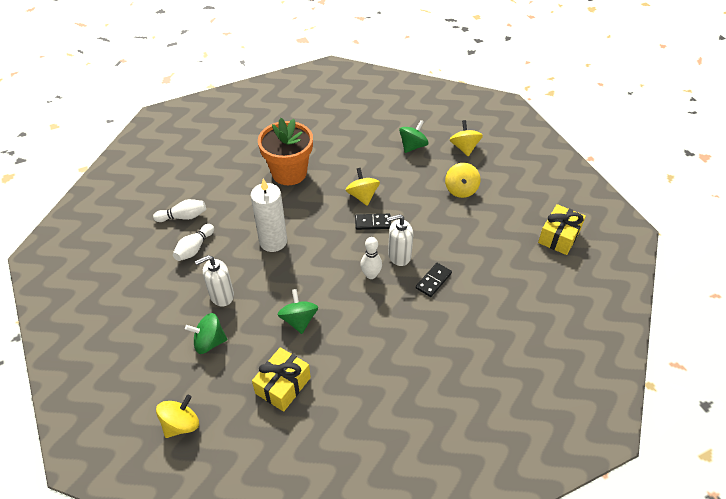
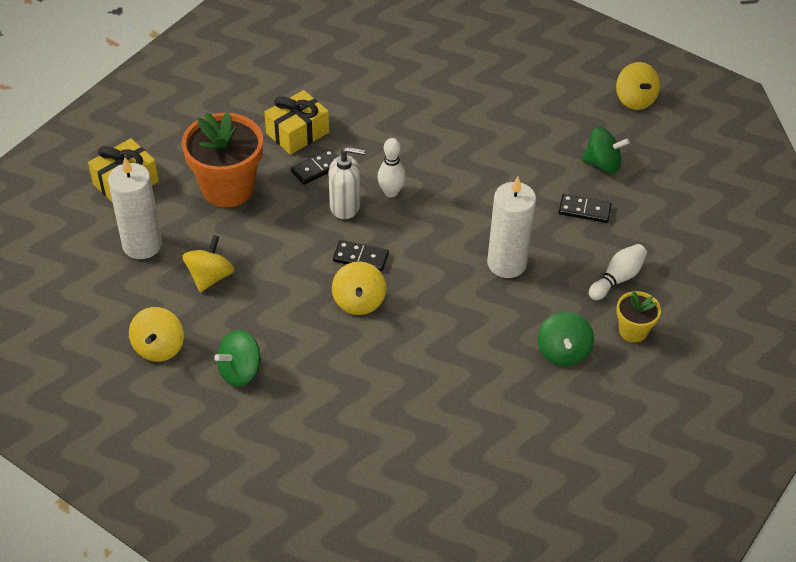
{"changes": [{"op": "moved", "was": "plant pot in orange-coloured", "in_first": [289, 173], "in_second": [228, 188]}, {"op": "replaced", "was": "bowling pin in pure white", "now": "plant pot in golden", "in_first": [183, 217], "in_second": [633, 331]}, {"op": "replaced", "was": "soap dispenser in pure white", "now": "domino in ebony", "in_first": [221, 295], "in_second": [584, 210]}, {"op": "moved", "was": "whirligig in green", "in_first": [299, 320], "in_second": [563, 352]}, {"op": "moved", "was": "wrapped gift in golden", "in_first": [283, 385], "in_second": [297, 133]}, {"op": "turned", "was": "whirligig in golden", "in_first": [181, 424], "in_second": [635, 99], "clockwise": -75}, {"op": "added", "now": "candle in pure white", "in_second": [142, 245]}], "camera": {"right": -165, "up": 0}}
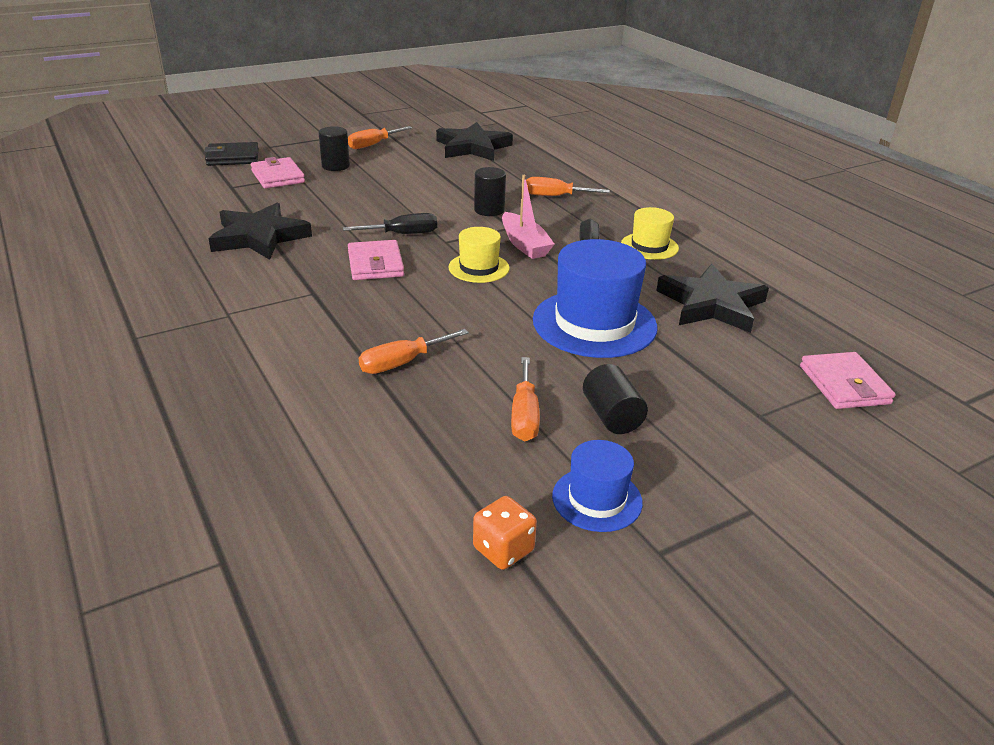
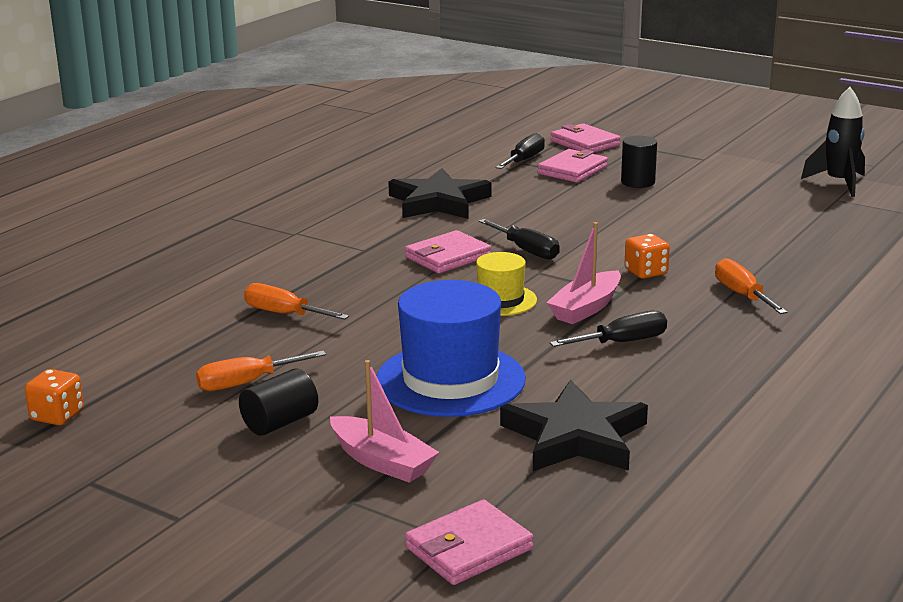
{"changes": [{"op": "removed", "was": "star shape in ebony", "in_first": [473, 147]}, {"op": "removed", "was": "hand screwdriver in orange-coloured", "in_first": [373, 145]}, {"op": "recoloured", "was": "card wallet in ebony", "now": "card wallet in rose-pink", "in_first": [233, 158], "in_second": [585, 143]}, {"op": "replaced", "was": "cylinder shape in ebony", "now": "die in orange-coloured", "in_first": [489, 210], "in_second": [646, 272]}, {"op": "removed", "was": "tall hat in golden", "in_first": [649, 246]}, {"op": "removed", "was": "tall hat in blue", "in_first": [597, 499]}, {"op": "added", "now": "toy rocket in ebony", "in_second": [839, 183]}, {"op": "added", "now": "hand screwdriver in ebony", "in_second": [524, 160]}, {"op": "added", "now": "boat in rose-pink", "in_second": [382, 461]}], "camera": {"right": 65, "up": -10}}
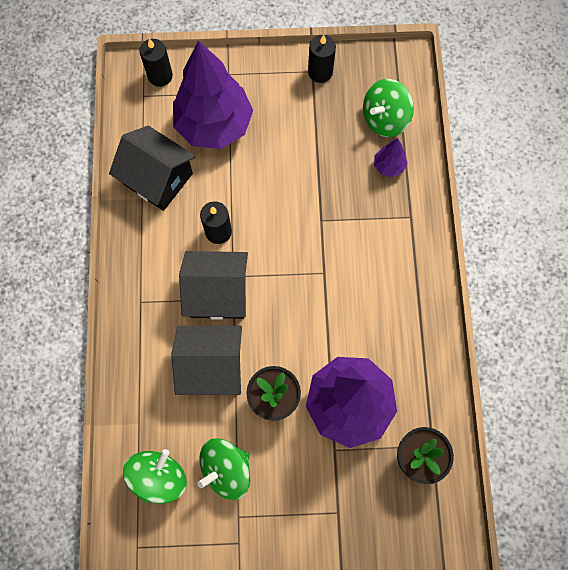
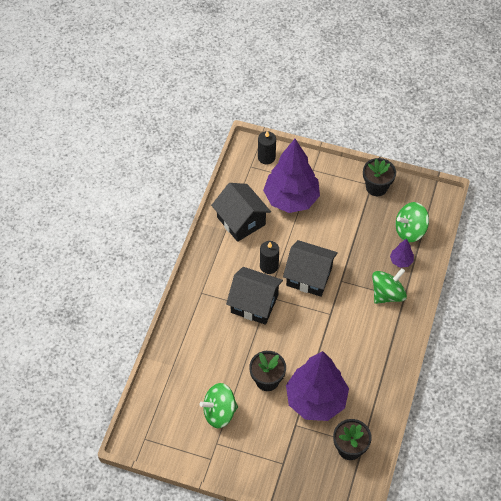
{"changes": [{"op": "replaced", "was": "candle in ebony", "now": "plant pot in ebony", "in_first": [320, 72], "in_second": [376, 187]}, {"op": "moved", "was": "toy house in ebony", "in_first": [212, 366], "in_second": [309, 276]}, {"op": "moved", "was": "whirligig in green", "in_first": [159, 477], "in_second": [387, 294]}], "camera": {"right": 20, "up": -15}}
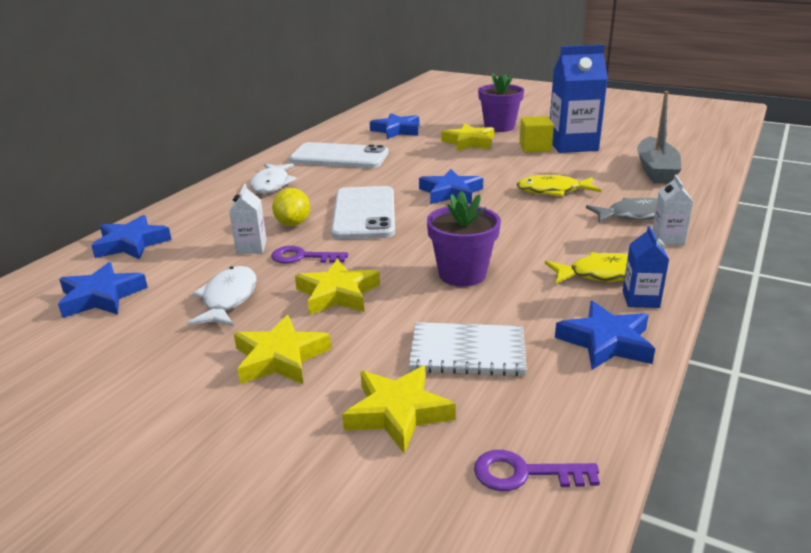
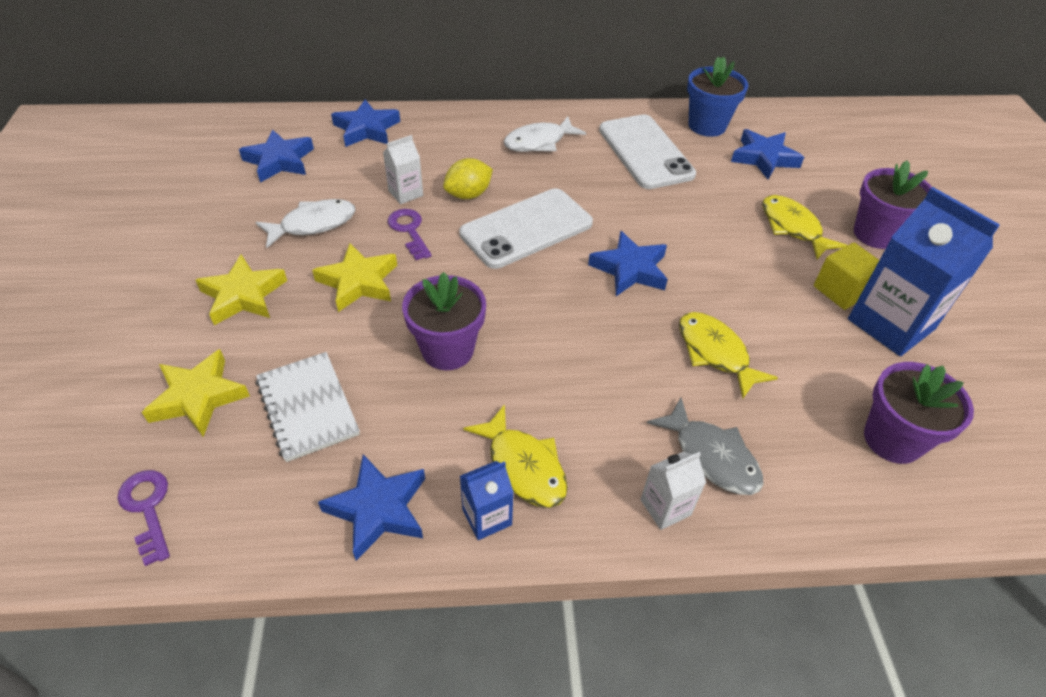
{"changes": [{"op": "replaced", "was": "boat in grey", "now": "plant pot in royal purple", "in_first": [656, 170], "in_second": [892, 439]}, {"op": "replaced", "was": "star shape in golden", "now": "fish in golden", "in_first": [469, 142], "in_second": [793, 227]}, {"op": "added", "now": "plant pot in blue", "in_second": [707, 126]}], "camera": {"right": 55, "up": 20}}
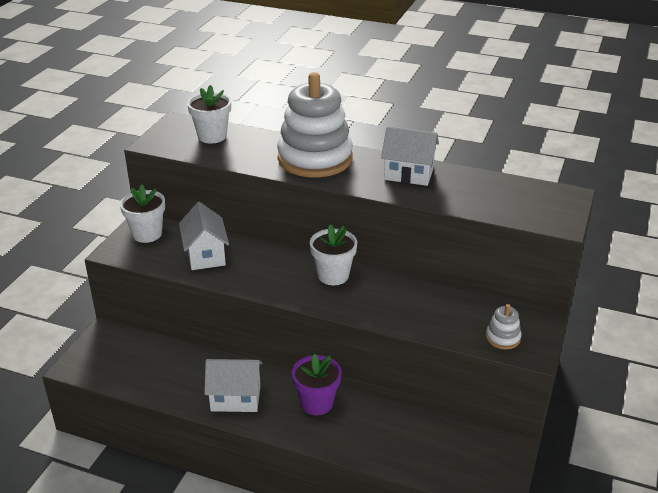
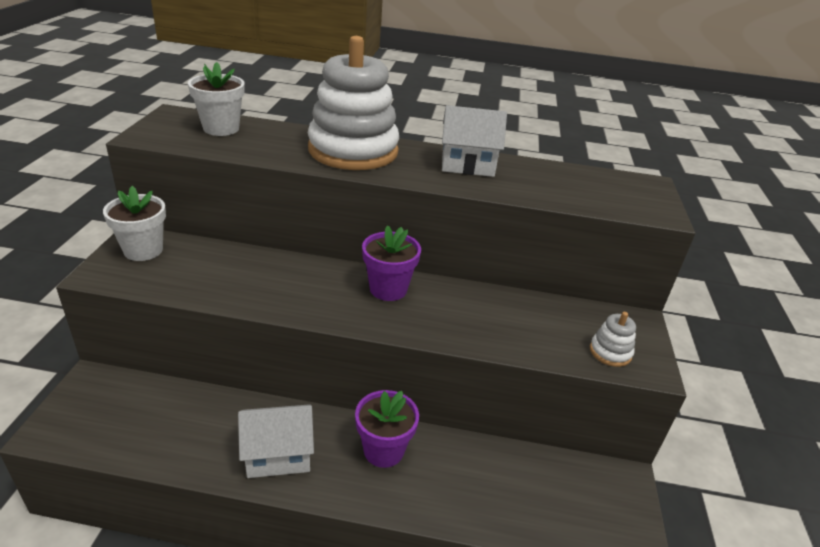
{"changes": [{"op": "removed", "was": "toy house in pure white", "in_first": [205, 255]}, {"op": "recoloured", "was": "plant pot in pure white", "now": "plant pot in royal purple", "in_first": [333, 275], "in_second": [388, 289]}], "camera": {"right": -15, "up": 0}}
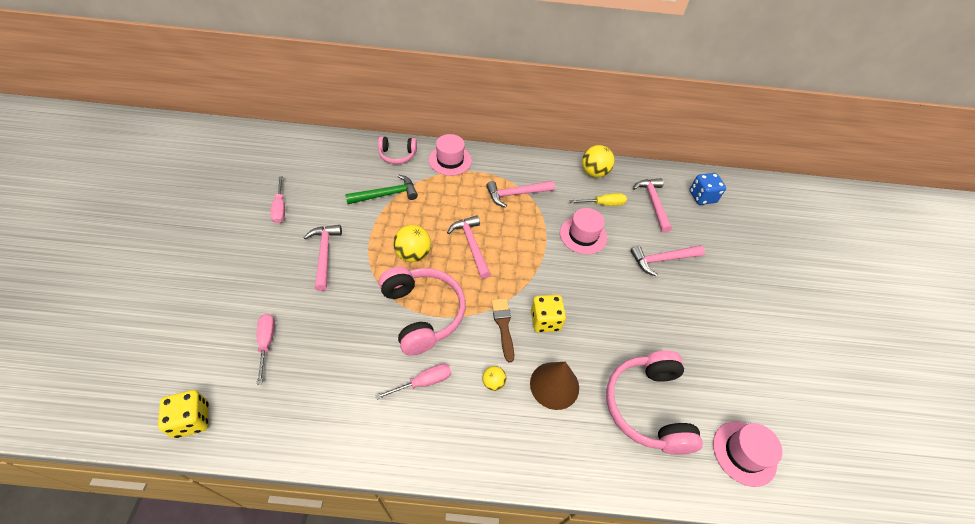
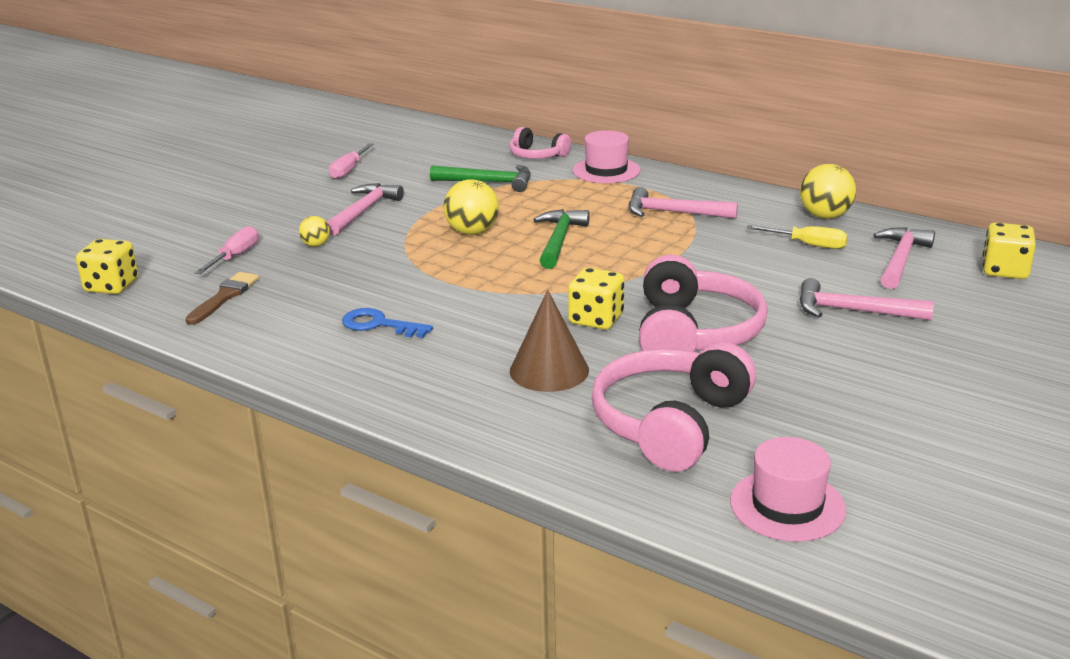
{"changes": [{"op": "recoloured", "was": "die in blue", "now": "die in golden", "in_first": [702, 197], "in_second": [1004, 271]}, {"op": "removed", "was": "tall hat in rose-pink", "in_first": [583, 235]}, {"op": "recoloured", "was": "hammer in rose-pink", "now": "hammer in green", "in_first": [471, 245], "in_second": [559, 240]}, {"op": "moved", "was": "headset in rose-pink", "in_first": [422, 313], "in_second": [694, 333]}, {"op": "moved", "was": "paint brush in russet", "in_first": [503, 325], "in_second": [224, 297]}, {"op": "replaced", "was": "hand screwdriver in rose-pink", "now": "latchkey in blue", "in_first": [423, 382], "in_second": [379, 325]}, {"op": "moved", "was": "sphere in golden", "in_first": [493, 382], "in_second": [316, 245]}], "camera": {"right": 35, "up": -25}}
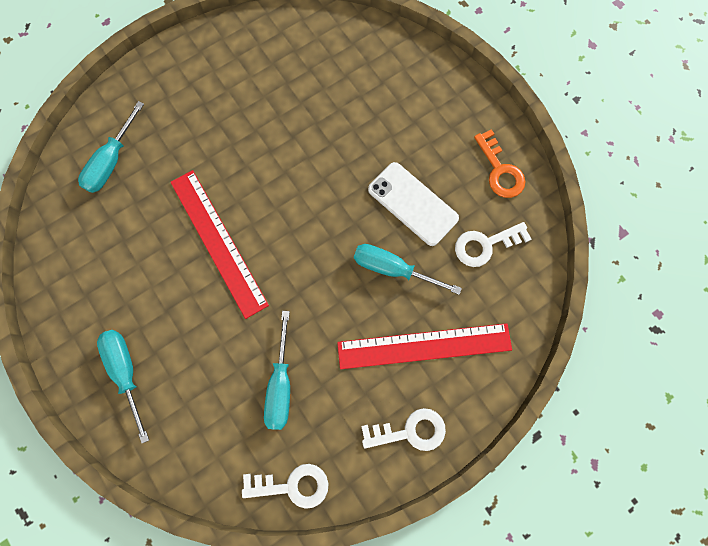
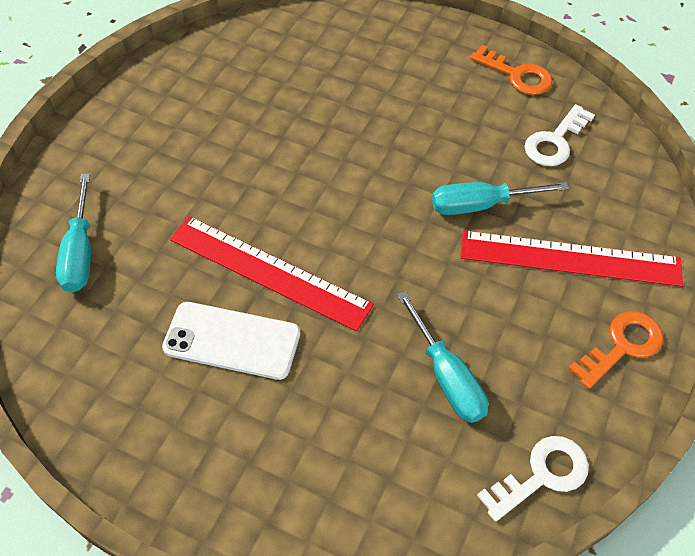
{"changes": [{"op": "moved", "was": "phone in pure white", "in_first": [412, 204], "in_second": [232, 341]}, {"op": "turned", "was": "measuring stick in scarlet", "in_first": [424, 346], "in_second": [570, 258], "clockwise": 45}, {"op": "removed", "was": "hand screwdriver in turquoise", "in_first": [126, 372]}, {"op": "recoloured", "was": "latchkey in pure white", "now": "latchkey in orange-coloured", "in_first": [410, 431], "in_second": [622, 346]}], "camera": {"right": -30, "up": -20}}
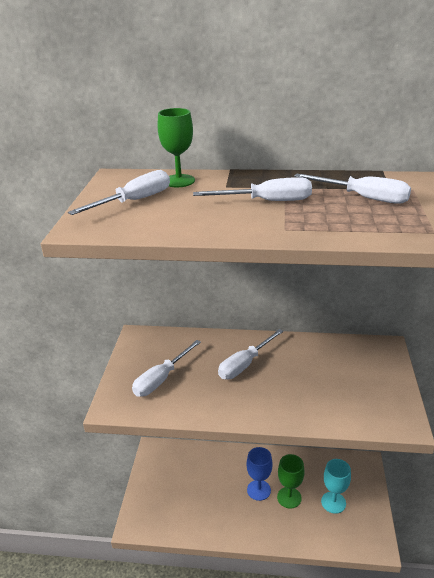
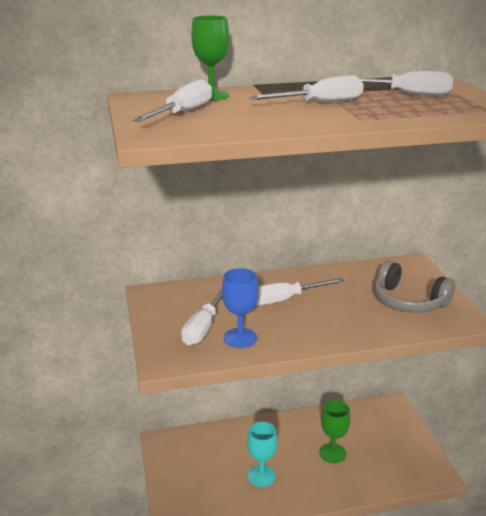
{"changes": [{"op": "turned", "was": "hand screwdriver in pure white", "in_first": [245, 364], "in_second": [285, 299], "clockwise": 45}, {"op": "moved", "was": "wine glass in blue", "in_first": [258, 490], "in_second": [240, 338]}, {"op": "moved", "was": "wine glass in turquoise", "in_first": [333, 502], "in_second": [261, 476]}, {"op": "added", "now": "headset in grey", "in_second": [408, 301]}], "camera": {"right": -20, "up": -5}}
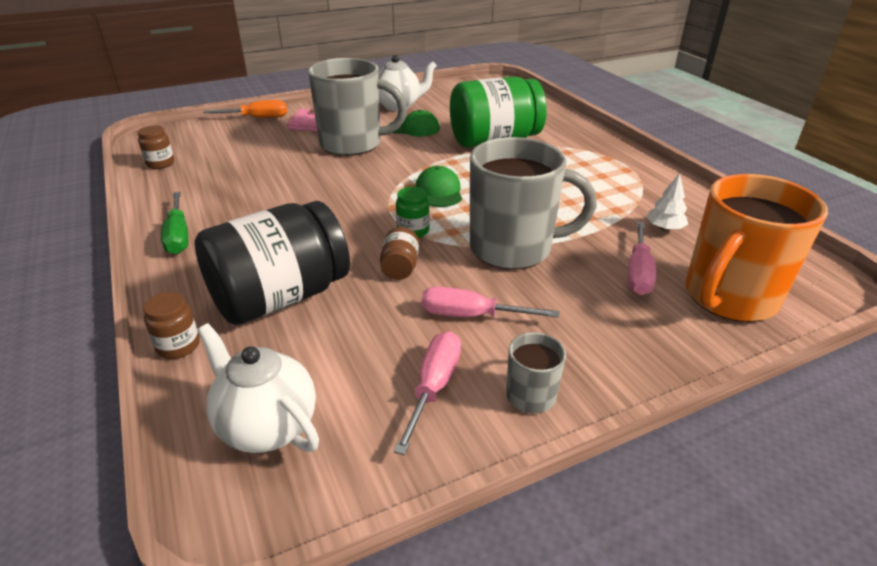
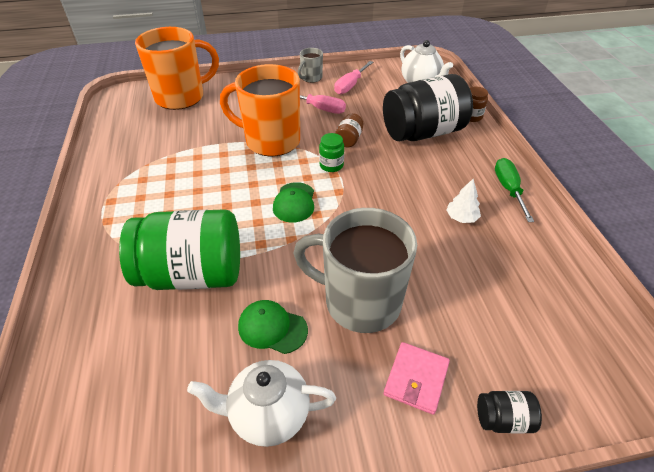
{"changes": [{"op": "replaced", "was": "hand screwdriver in orange-coloured", "now": "jar in ebony", "in_first": [257, 118], "in_second": [503, 419]}, {"op": "removed", "was": "jar in russet", "in_first": [160, 164]}, {"op": "recoloured", "was": "mug in grey", "now": "mug in orange-coloured", "in_first": [513, 249], "in_second": [271, 141]}, {"op": "moved", "was": "fir tree in pure white", "in_first": [664, 228], "in_second": [461, 217]}, {"op": "removed", "was": "hand screwdriver in rose-pink", "in_first": [638, 272]}], "camera": {"right": -165, "up": 10}}
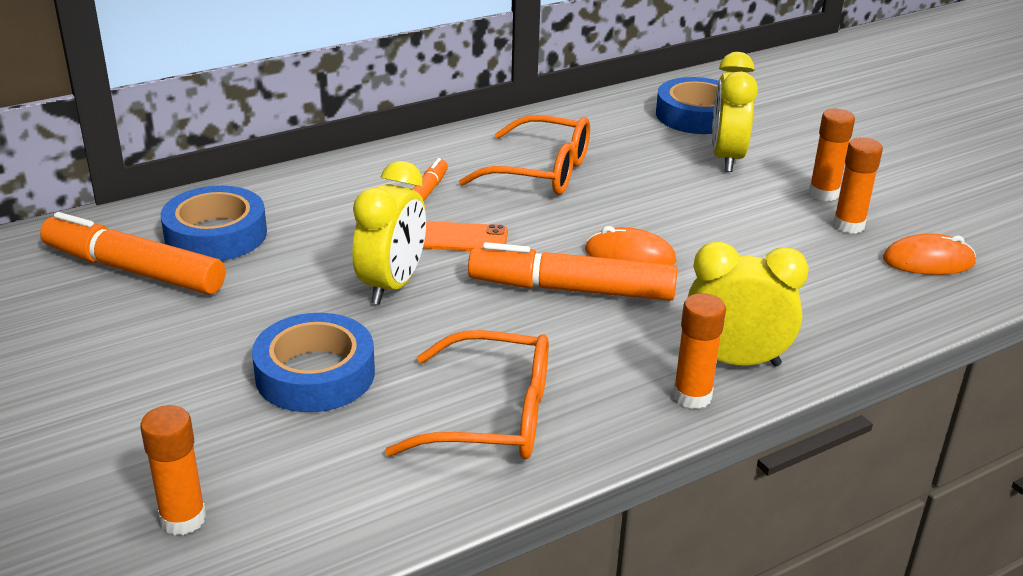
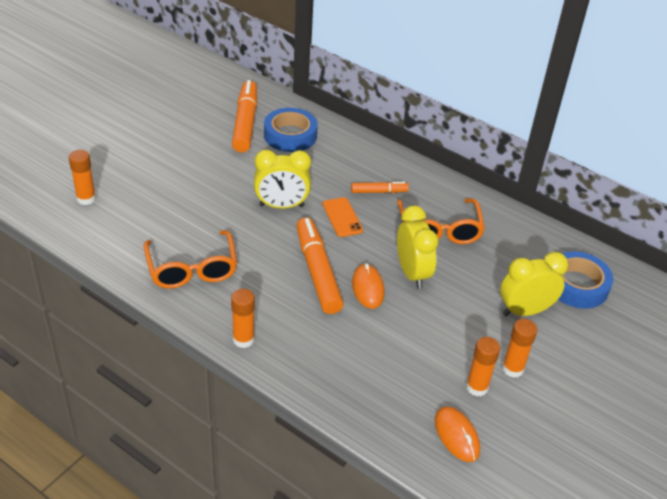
{"changes": [{"op": "moved", "was": "alarm clock in golden", "in_first": [735, 361], "in_second": [412, 273]}, {"op": "removed", "was": "sticky tape in blue", "in_first": [315, 374]}], "camera": {"right": 65, "up": 10}}
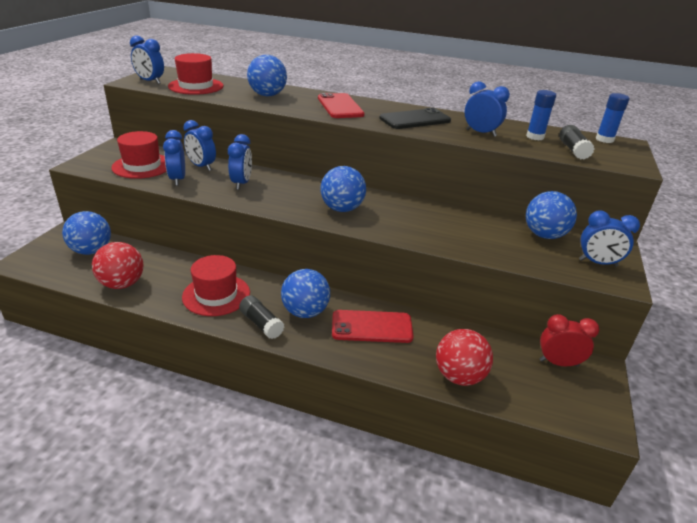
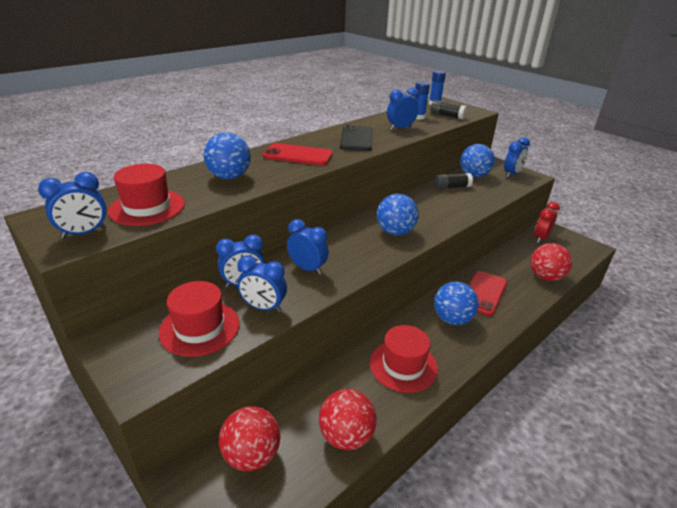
{"changes": [{"op": "recoloured", "was": "sphere in blue", "now": "sphere in scarlet", "in_first": [91, 251], "in_second": [252, 455]}, {"op": "moved", "was": "glue stick in ebony", "in_first": [261, 324], "in_second": [451, 187]}], "camera": {"right": -60, "up": 0}}
